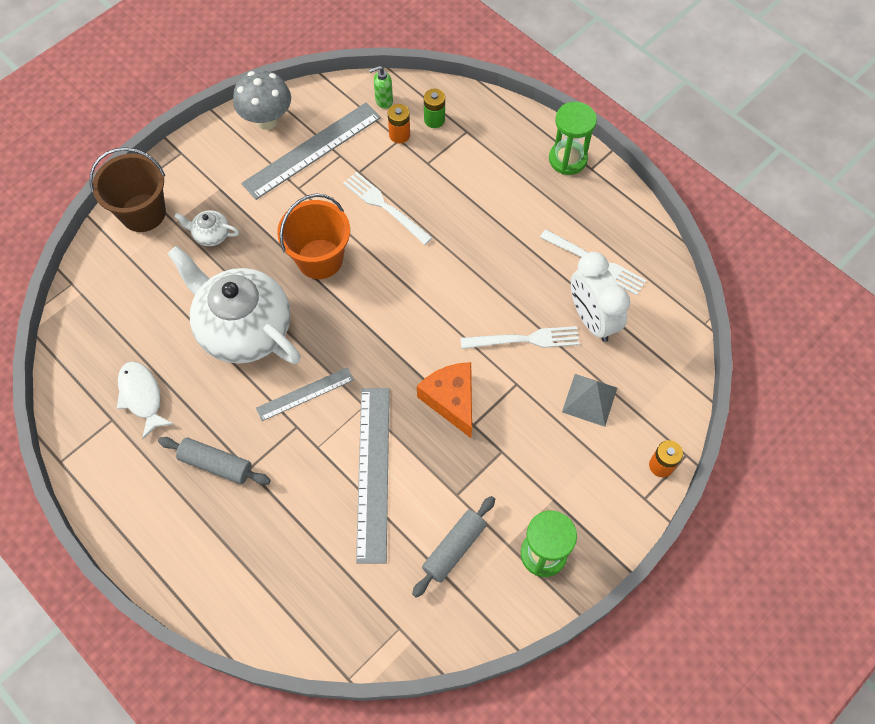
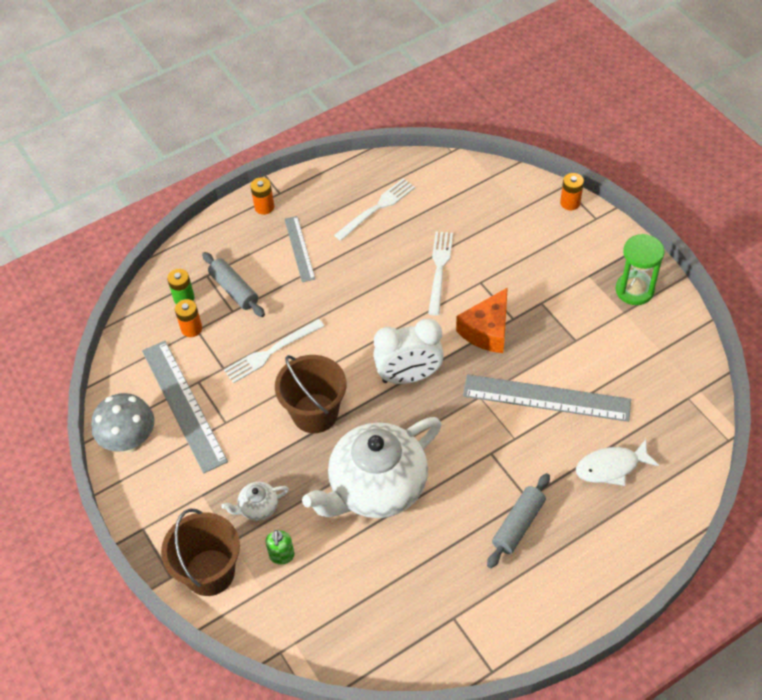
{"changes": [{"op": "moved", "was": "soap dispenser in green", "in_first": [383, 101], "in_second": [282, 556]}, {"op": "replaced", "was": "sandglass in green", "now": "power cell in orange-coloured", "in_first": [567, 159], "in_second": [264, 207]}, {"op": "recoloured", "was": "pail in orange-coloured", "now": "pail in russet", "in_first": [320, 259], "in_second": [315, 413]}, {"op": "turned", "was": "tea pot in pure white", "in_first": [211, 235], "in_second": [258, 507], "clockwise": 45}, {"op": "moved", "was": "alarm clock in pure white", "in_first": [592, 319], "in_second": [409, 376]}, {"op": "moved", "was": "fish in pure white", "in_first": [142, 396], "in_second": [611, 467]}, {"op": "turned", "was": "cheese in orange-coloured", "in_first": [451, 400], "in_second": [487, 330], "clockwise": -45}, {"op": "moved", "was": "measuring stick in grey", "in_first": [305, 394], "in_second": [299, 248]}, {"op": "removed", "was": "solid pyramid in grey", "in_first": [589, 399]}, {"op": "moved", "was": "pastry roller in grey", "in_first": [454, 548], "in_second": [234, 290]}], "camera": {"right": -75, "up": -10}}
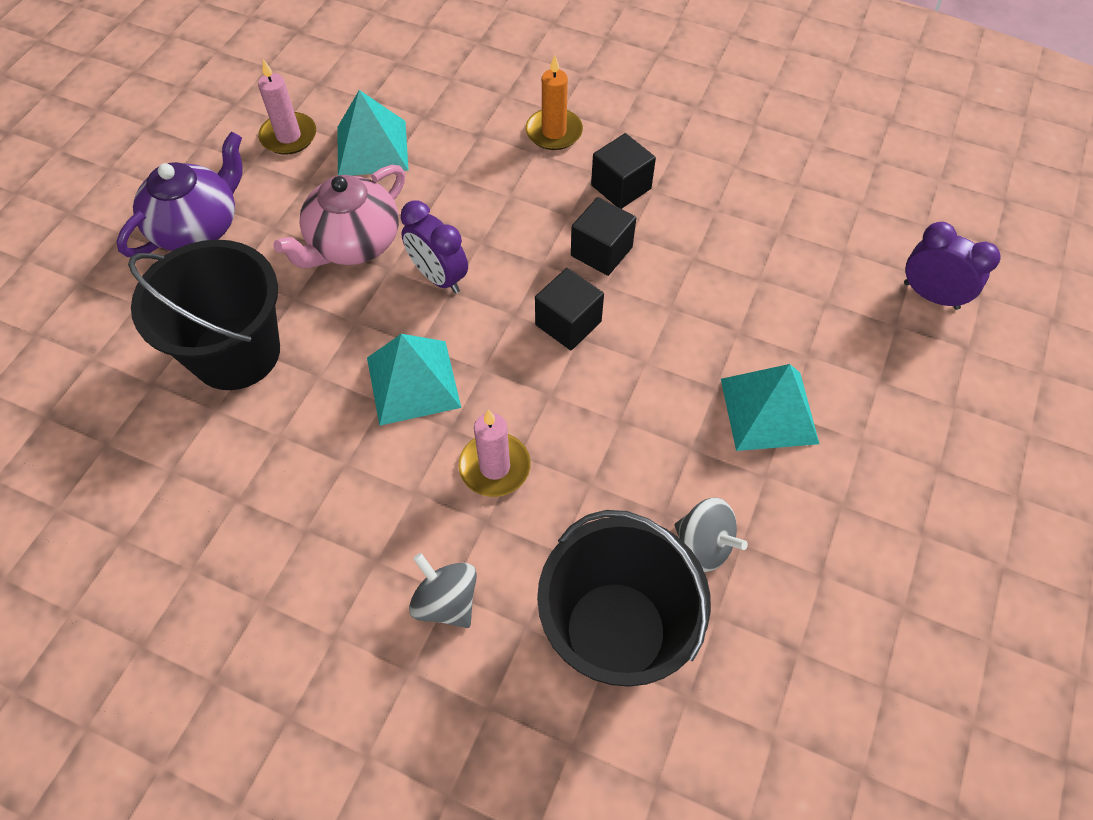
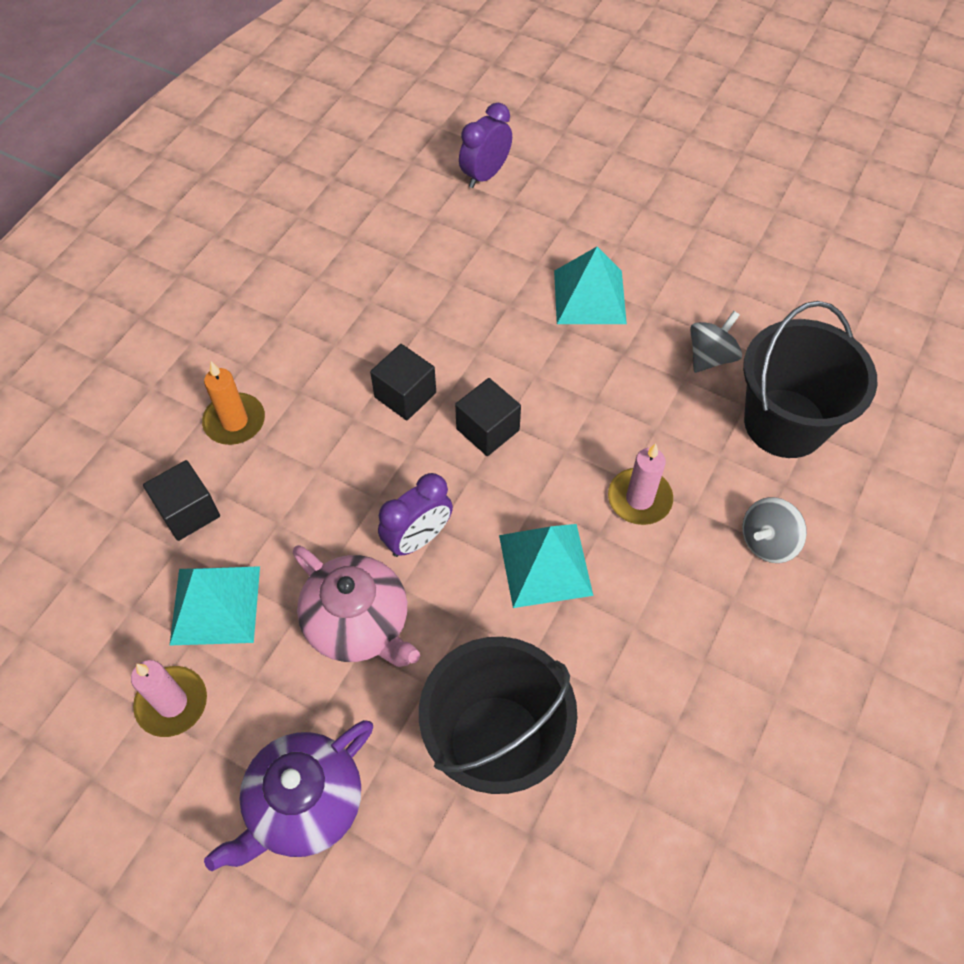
{"changes": [{"op": "turned", "was": "tea pot in royal purple", "in_first": [198, 227], "in_second": [304, 805], "clockwise": -90}, {"op": "moved", "was": "cube in ebony", "in_first": [621, 187], "in_second": [188, 512]}], "camera": {"right": -85, "up": 0}}
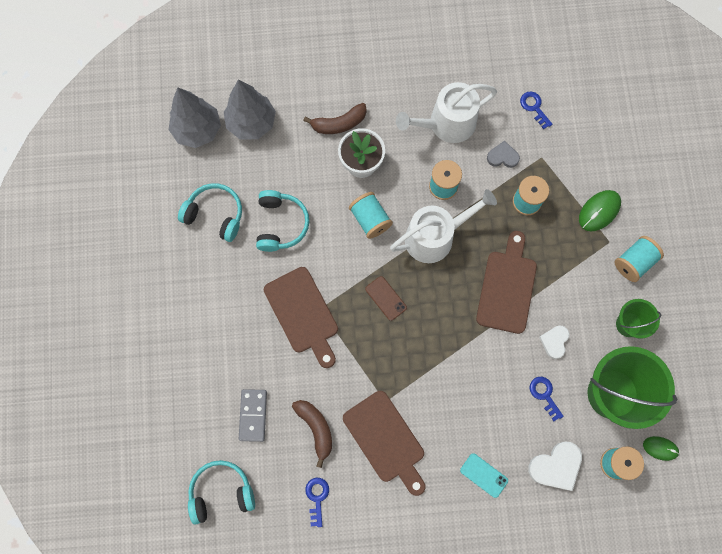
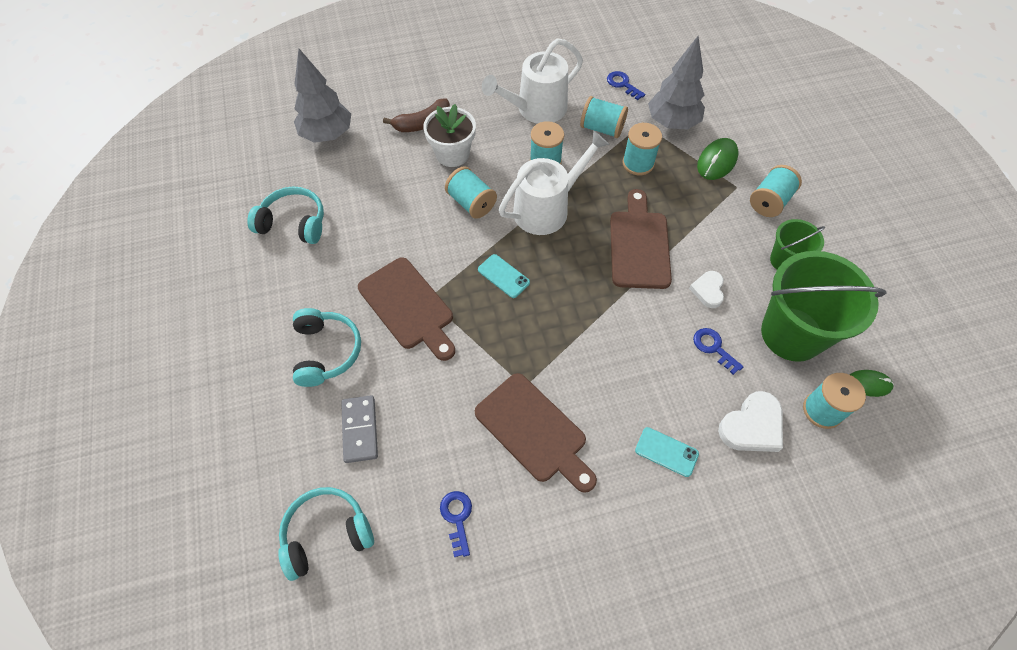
{"changes": [{"op": "moved", "was": "fir tree in grey", "in_first": [198, 130], "in_second": [672, 123]}, {"op": "replaced", "was": "heart shape in grey", "now": "bobbin in turquoise", "in_first": [502, 157], "in_second": [602, 128]}, {"op": "moved", "was": "headset in turquoise", "in_first": [281, 224], "in_second": [326, 351]}, {"op": "recoloured", "was": "phone in russet", "now": "phone in turquoise", "in_first": [385, 298], "in_second": [503, 276]}, {"op": "removed", "was": "banana in russet", "in_first": [316, 428]}], "camera": {"right": -10, "up": -15}}
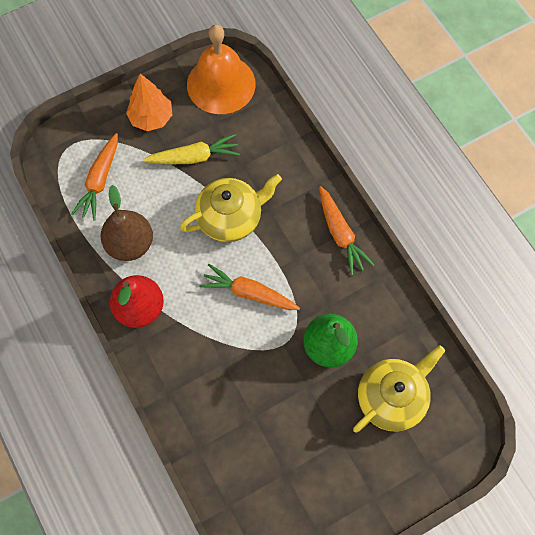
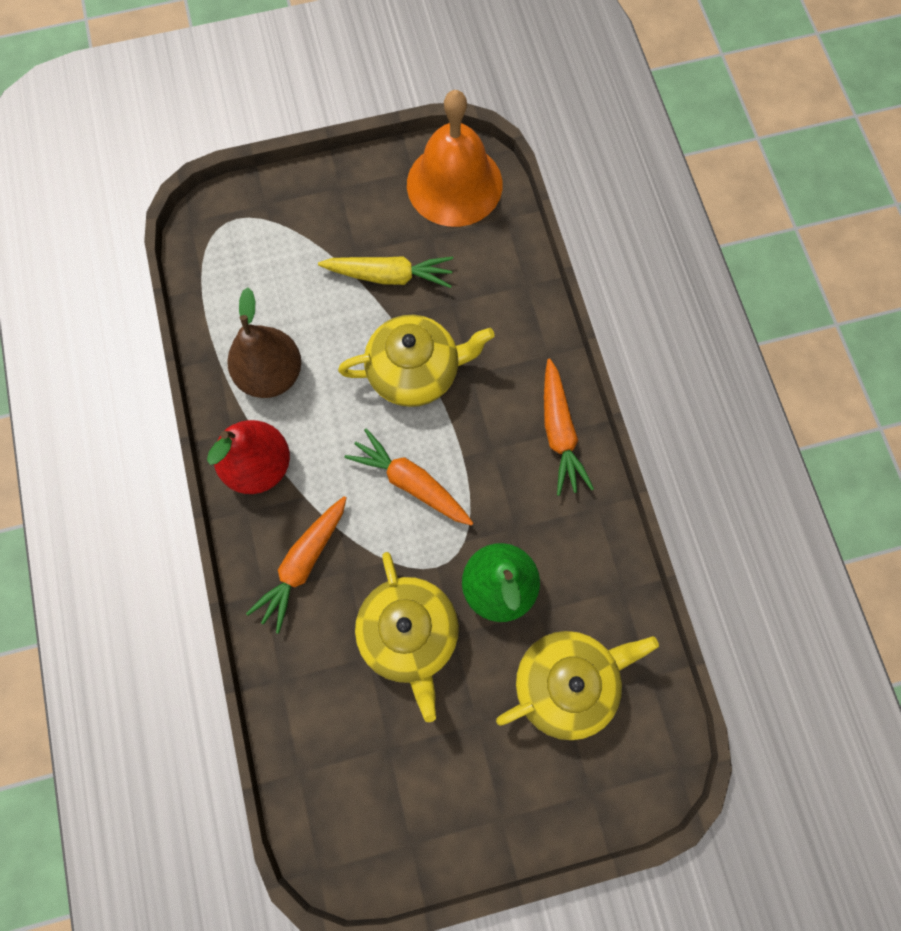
{"changes": [{"op": "removed", "was": "fir tree in orange-coloured", "in_first": [151, 118]}, {"op": "moved", "was": "toy carrot in orange-coloured", "in_first": [100, 180], "in_second": [303, 563]}, {"op": "added", "now": "tea pot in golden", "in_second": [409, 634]}], "camera": {"right": 15, "up": 5}}
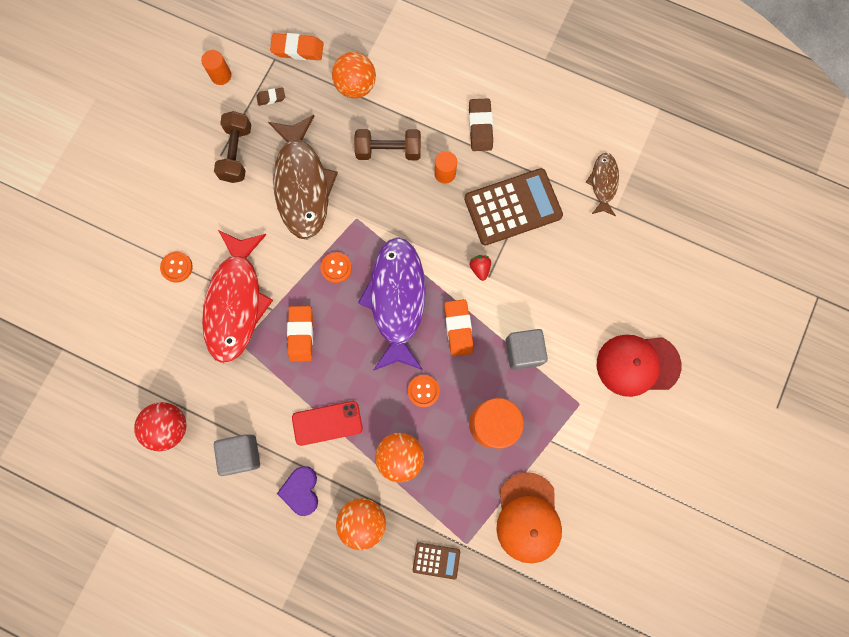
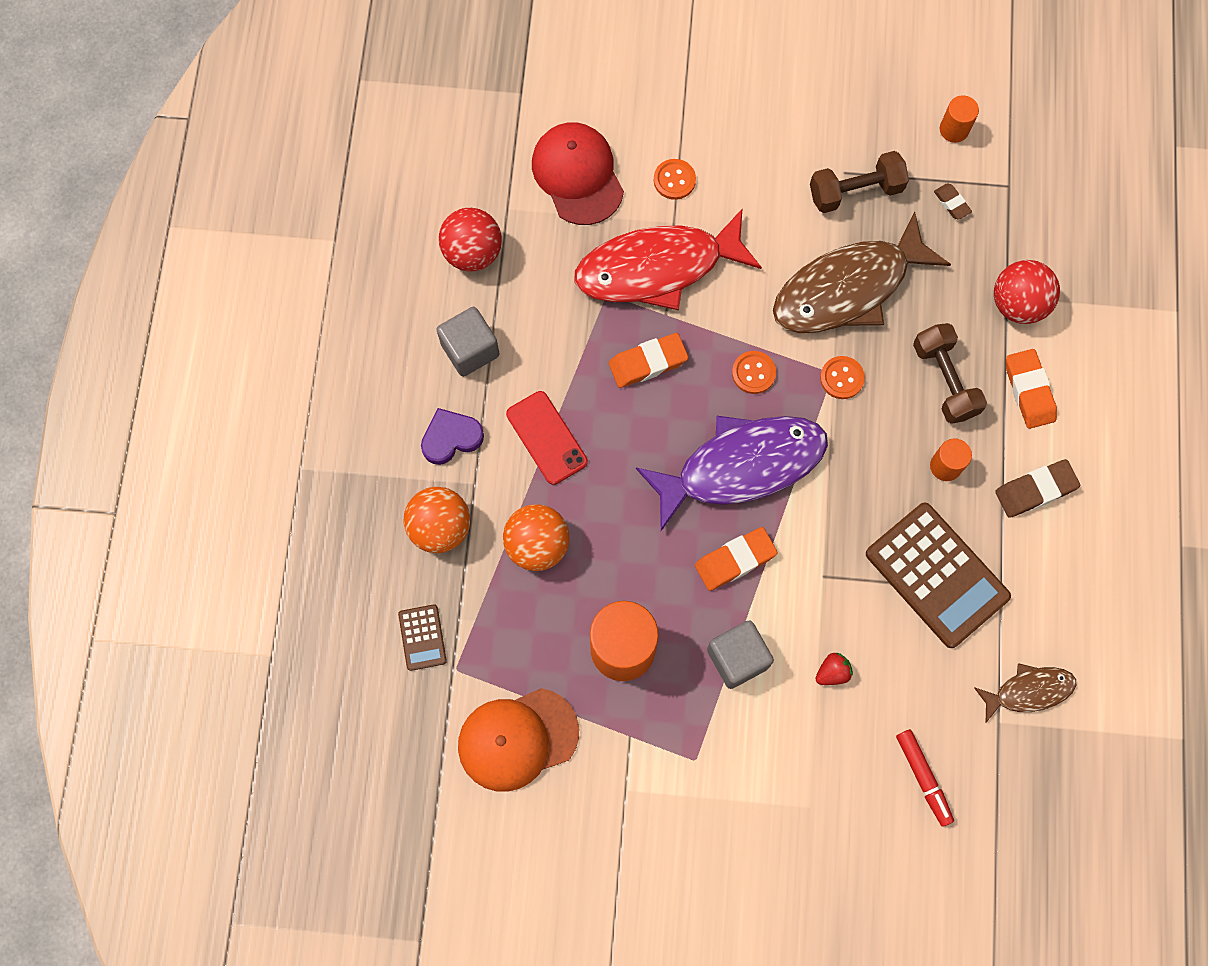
{"changes": [{"op": "moved", "was": "eraser in orange-coloured", "in_first": [298, 50], "in_second": [1028, 391]}, {"op": "recoloured", "was": "sphere in orange-coloured", "now": "sphere in scarlet", "in_first": [356, 86], "in_second": [1018, 304]}, {"op": "moved", "was": "berry in scarlet", "in_first": [480, 268], "in_second": [832, 672]}, {"op": "moved", "was": "cap in scarlet", "in_first": [637, 364], "in_second": [577, 175]}, {"op": "moved", "was": "button in orange-coloured", "in_first": [423, 391], "in_second": [841, 378]}, {"op": "added", "now": "marker in scarlet", "in_second": [923, 778]}], "camera": {"right": 70, "up": -5}}
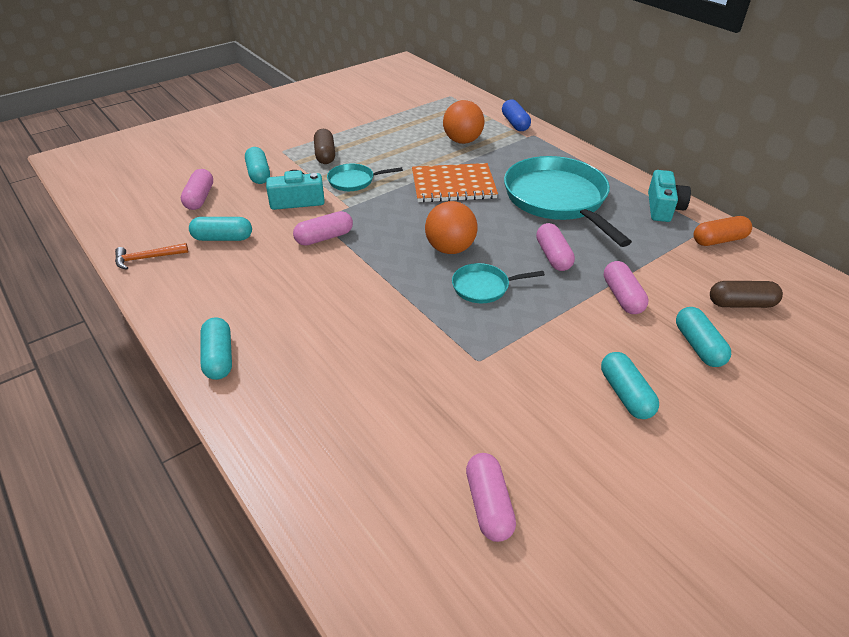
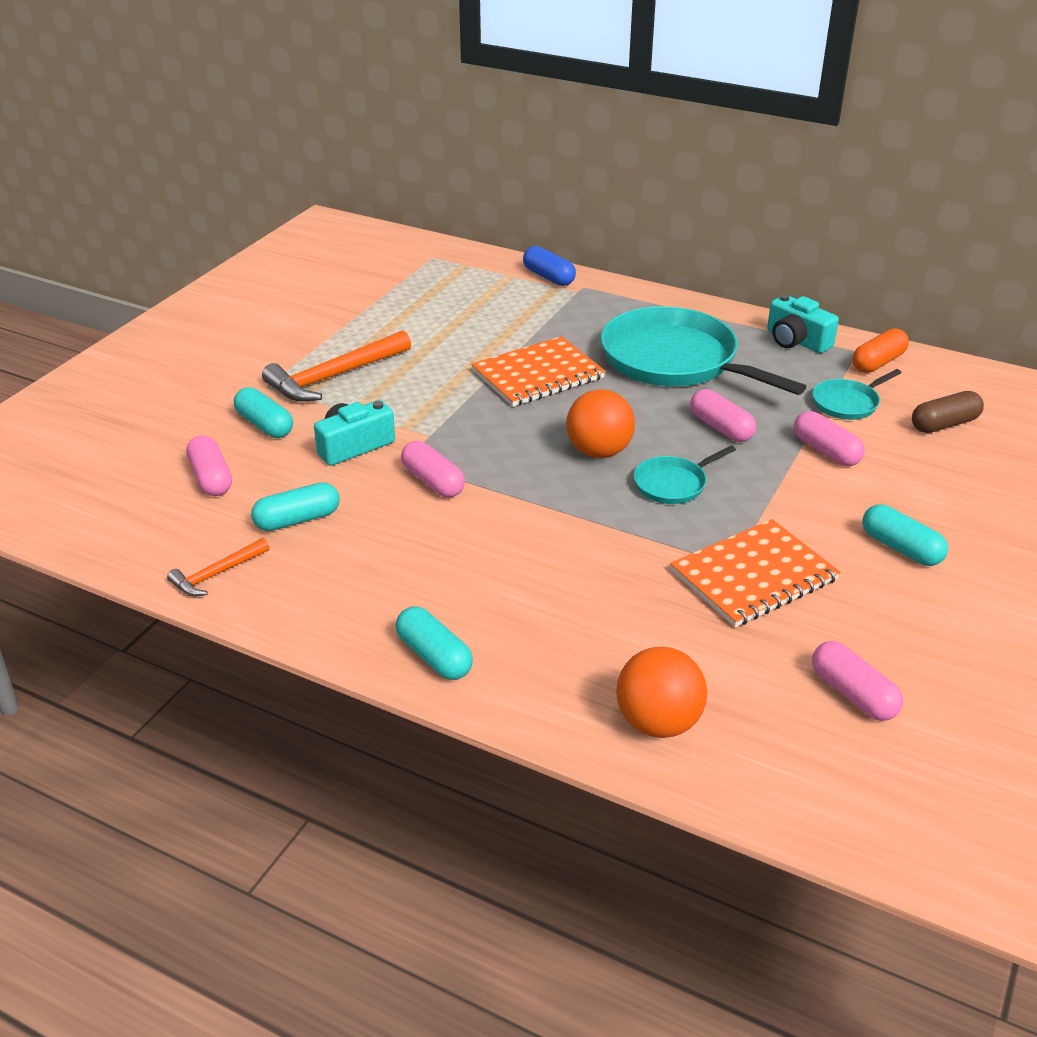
{"changes": [{"op": "moved", "was": "sphere in orange-coloured", "in_first": [462, 141], "in_second": [658, 722]}, {"op": "replaced", "was": "capsule in russet", "now": "hammer in orange-coloured", "in_first": [325, 155], "in_second": [334, 377]}, {"op": "moved", "was": "pan in turquoise", "in_first": [354, 181], "in_second": [847, 403]}, {"op": "turned", "was": "camera in turquoise", "in_first": [663, 208], "in_second": [796, 341], "clockwise": 150}, {"op": "turned", "was": "capsule in rose-pink", "in_first": [324, 238], "in_second": [433, 482], "clockwise": -75}, {"op": "removed", "was": "capsule in turquoise", "in_first": [698, 346]}, {"op": "added", "now": "notepad in orange-coloured", "in_second": [753, 575]}], "camera": {"right": -25, "up": -5}}
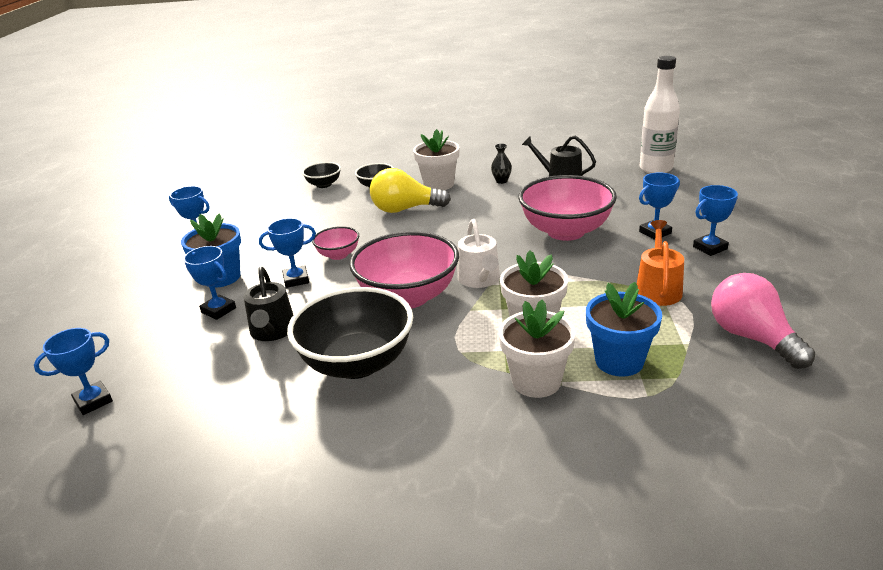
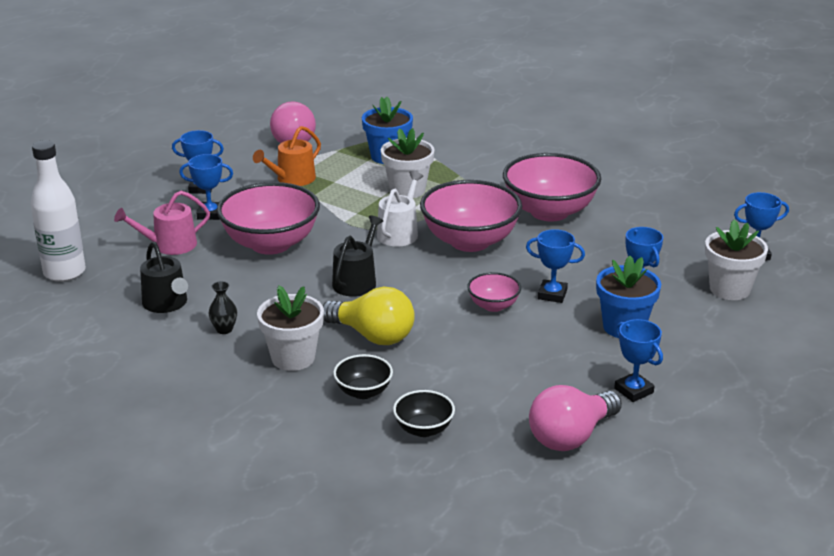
{"changes": [{"op": "moved", "was": "watering can in ebony", "in_first": [272, 331], "in_second": [357, 281]}, {"op": "recoloured", "was": "deep dish in ebony", "now": "deep dish in rose-pink", "in_first": [357, 363], "in_second": [549, 212]}, {"op": "moved", "was": "plant pot in pure white", "in_first": [536, 381], "in_second": [729, 289]}, {"op": "added", "now": "watering can in rose-pink", "in_second": [169, 245]}, {"op": "added", "now": "light bulb in rose-pink", "in_second": [571, 436]}], "camera": {"right": -150, "up": 0}}
